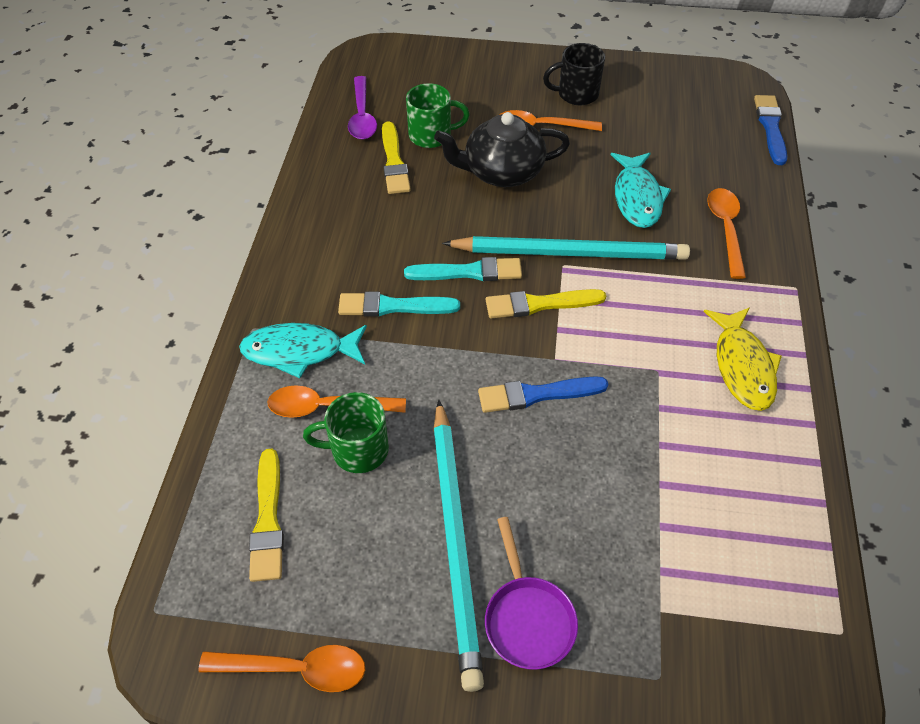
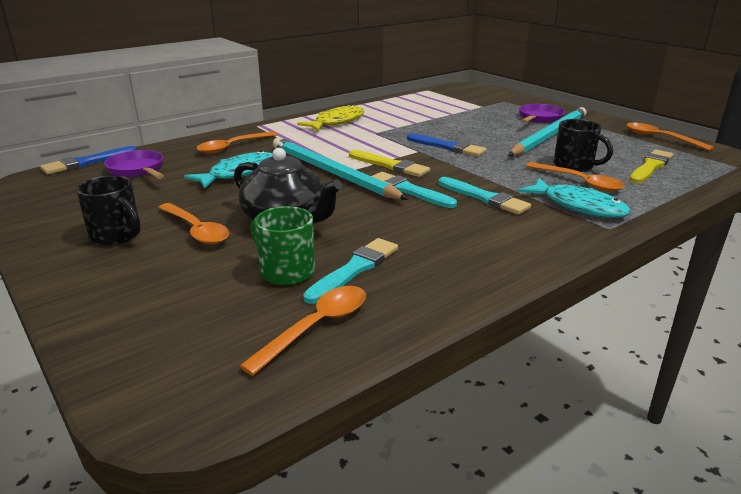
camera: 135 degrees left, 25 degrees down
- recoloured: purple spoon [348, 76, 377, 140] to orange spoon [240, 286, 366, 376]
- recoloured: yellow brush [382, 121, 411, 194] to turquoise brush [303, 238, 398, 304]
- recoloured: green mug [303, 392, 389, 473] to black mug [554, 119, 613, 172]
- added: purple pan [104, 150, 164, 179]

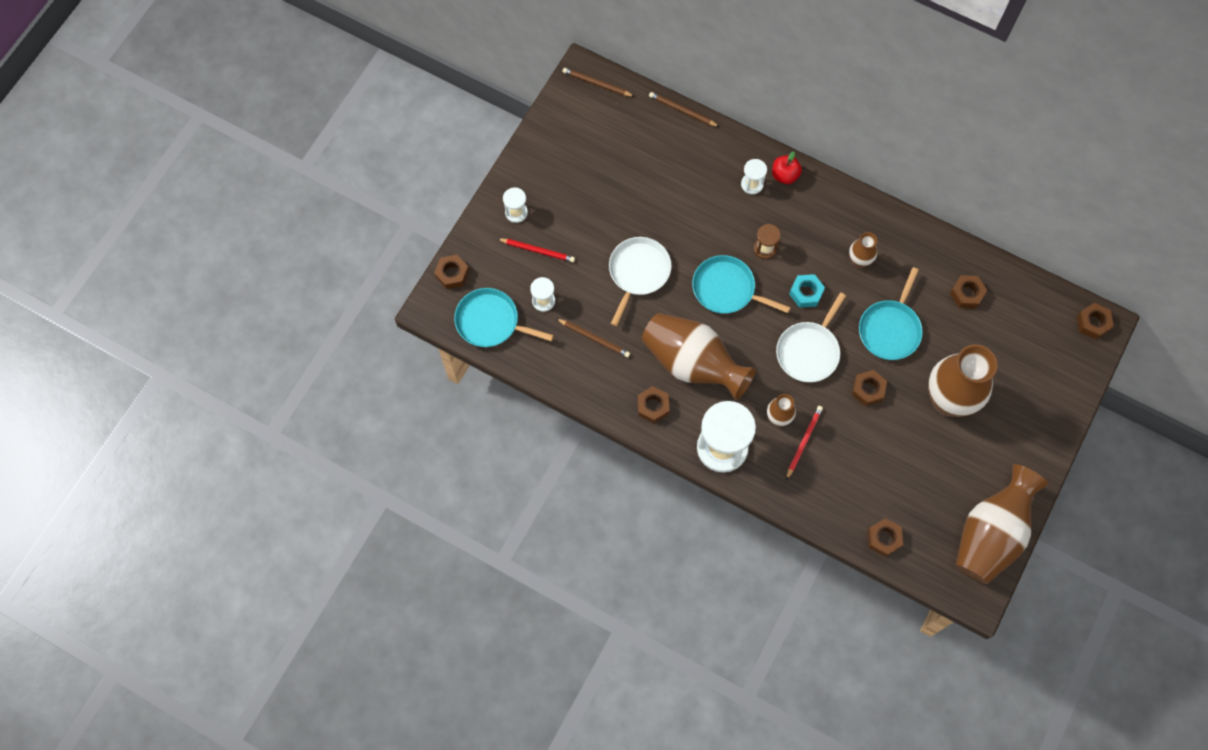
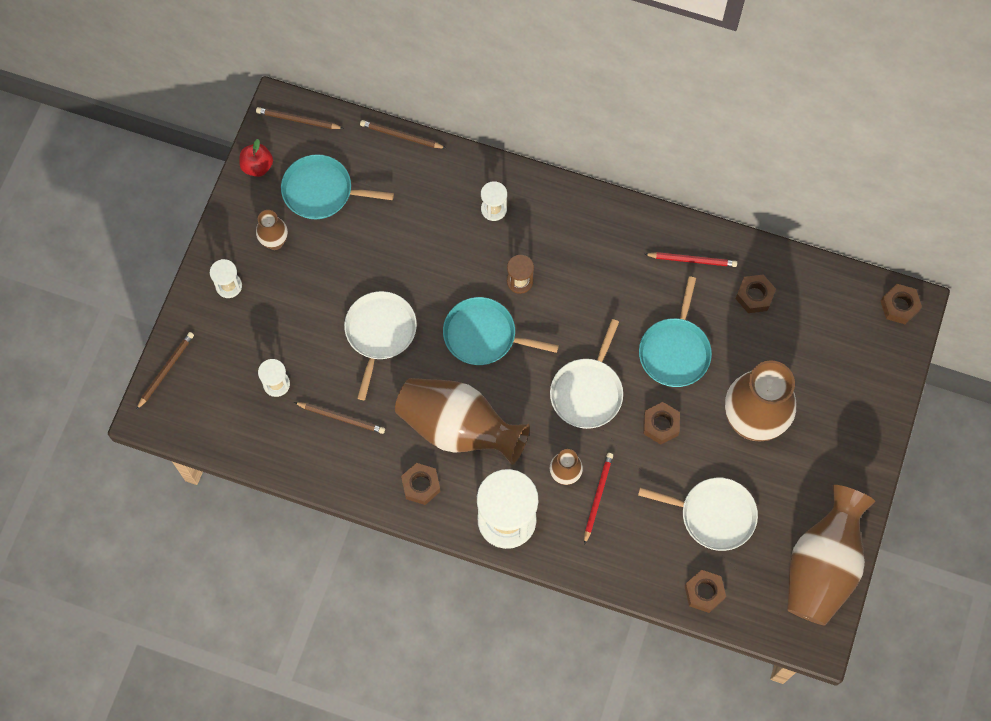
camera: 10 degrees left, 0 degrees up
- moved: red apple [772, 151, 802, 184] to [239, 139, 273, 177]
- moved: brown vase [849, 232, 877, 268] to [256, 210, 288, 250]
- moved: red pencil [498, 238, 575, 262] to [644, 252, 737, 267]
- replaced: brown nut [434, 255, 469, 289] to brown pencil [136, 332, 194, 410]
- removed: turquoise nut [789, 274, 825, 308]
- moved: turquoise pan [454, 288, 554, 347] to [281, 154, 394, 219]
- added: white pan [638, 478, 758, 551]

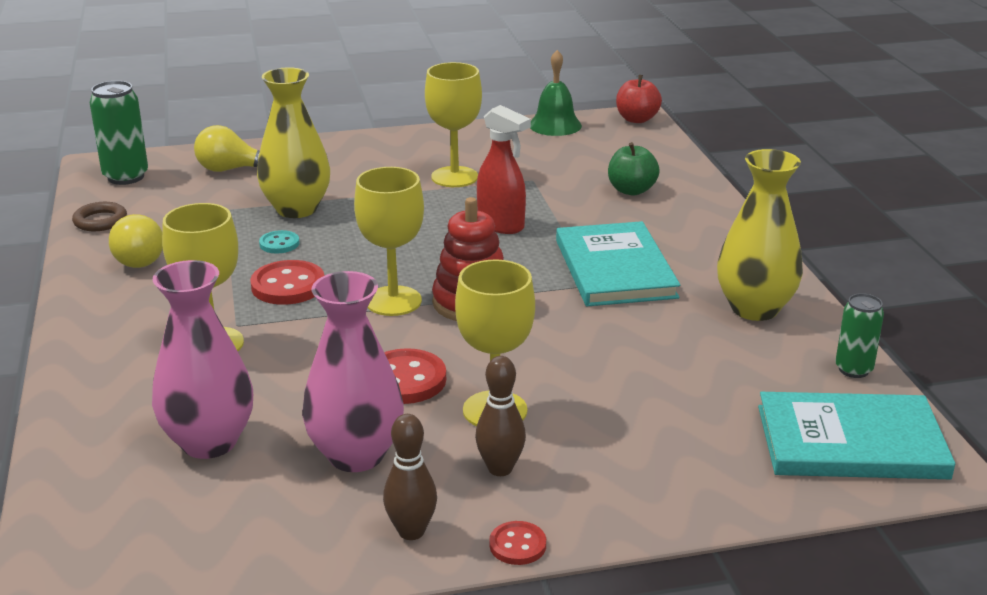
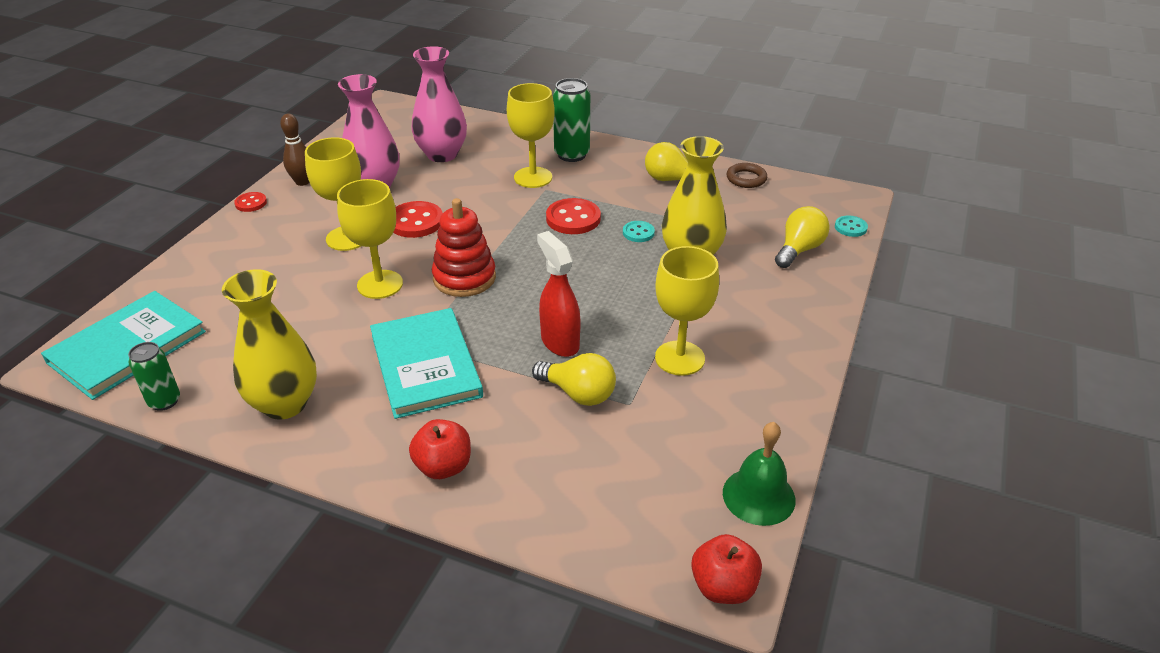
camera: 125 degrees right, 10 degrees up
- moved: green can [90, 81, 148, 185] to [553, 78, 590, 162]
- turned: red spray bottle [477, 105, 531, 234] = [537, 231, 580, 357] 75 degrees clockwise
- removed: green apple [608, 142, 660, 195]
- moved: yellow goblet [354, 167, 424, 316] to [337, 179, 403, 299]
- turned: turquoise book [556, 221, 680, 306] = [370, 308, 483, 419] 45 degrees clockwise
- removed: brown bowling pin [475, 356, 526, 476]
- added: turquoise button [835, 216, 868, 237]
- added: yellow light bulb [532, 353, 616, 406]
- added: red apple [409, 419, 471, 479]

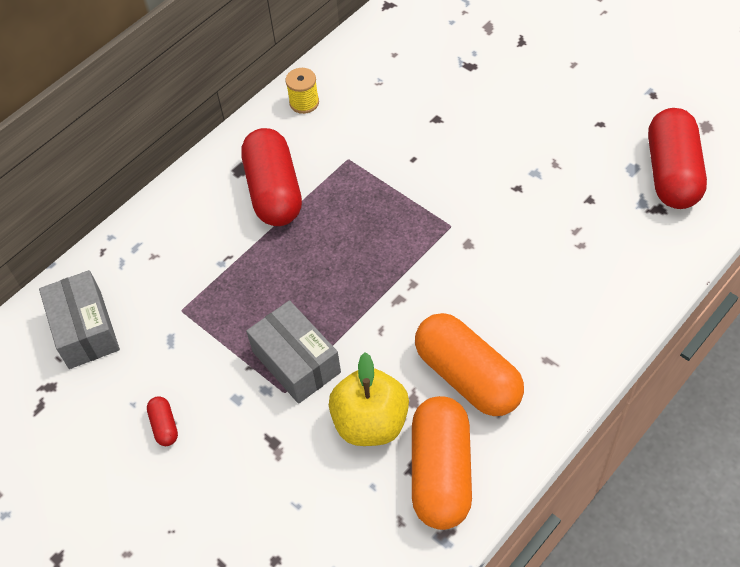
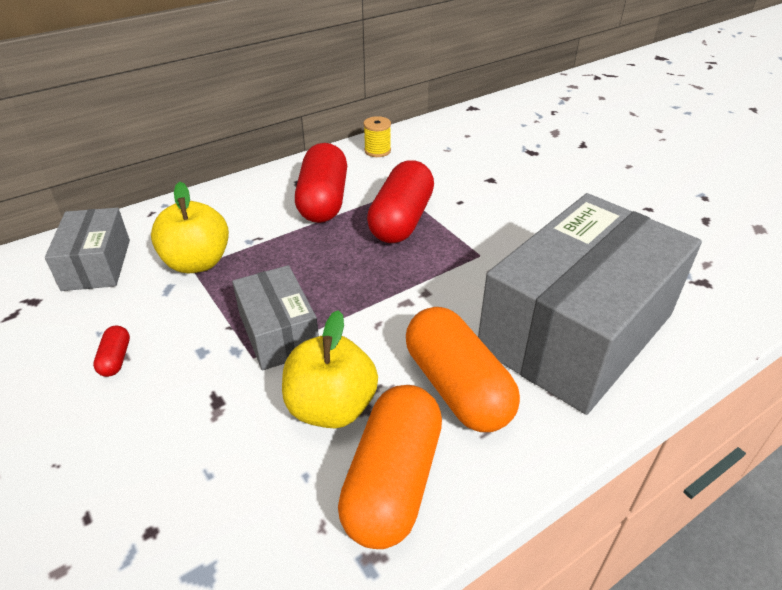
camera: 10 degrees right, 15 degrees down
- moved: red capsule [648, 108, 707, 209] to [367, 160, 434, 243]
- added: yellow apple [151, 182, 229, 273]
- added: grey box [478, 193, 702, 415]

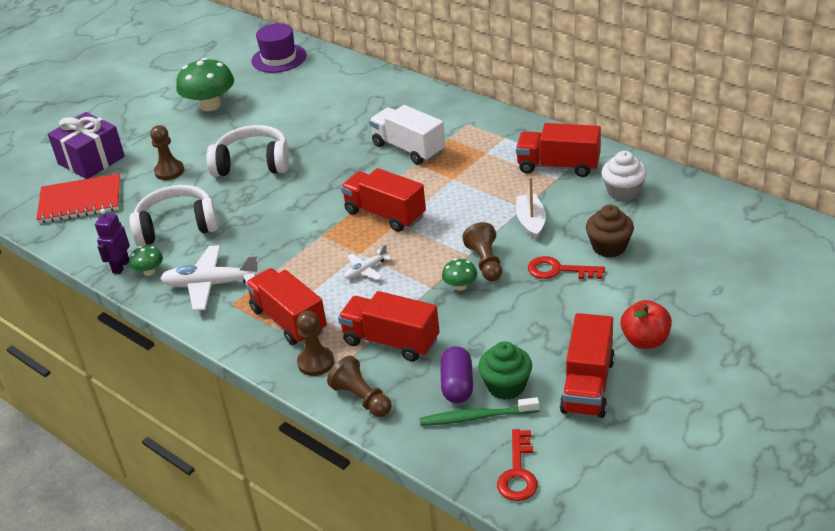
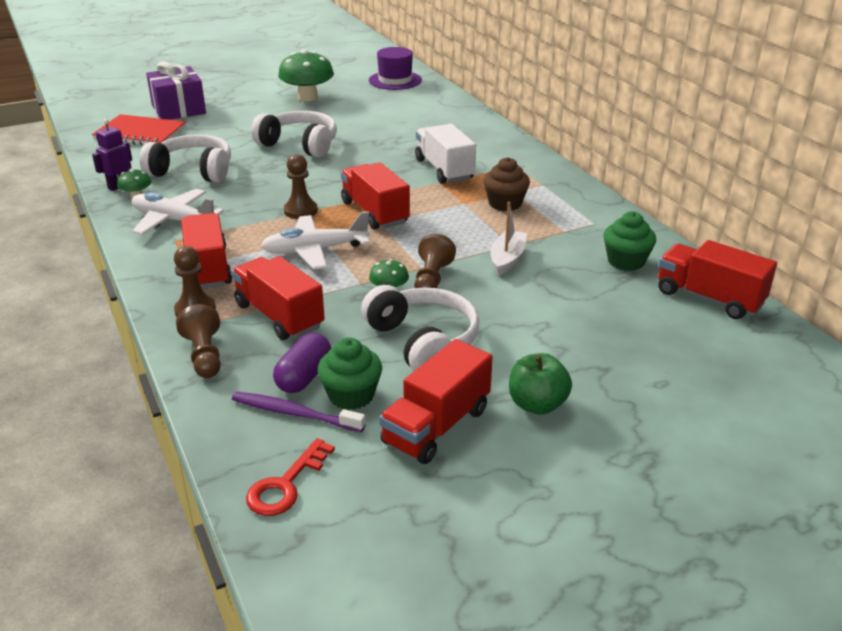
camera: 20 degrees right, 5 degrees down
- moved: red truck [516, 123, 601, 177] to [658, 240, 777, 319]
- moved: brown pawn [150, 125, 184, 180] to [284, 154, 318, 219]
- recoloured: white cupcake [601, 151, 647, 201] to green cupcake [604, 211, 656, 271]
- moved: brown cupcake [586, 205, 634, 258] to [483, 157, 530, 211]
- resized: white plane [345, 244, 392, 280] = [261, 211, 370, 270] x1.91
- removed: red key [528, 256, 605, 279]
- recoloured: red apple [620, 300, 672, 349] to green apple [509, 353, 572, 415]
- recoloured: green toothbrush [420, 397, 540, 426] to purple toothbrush [232, 392, 366, 432]
- added: white headphones [361, 285, 479, 371]

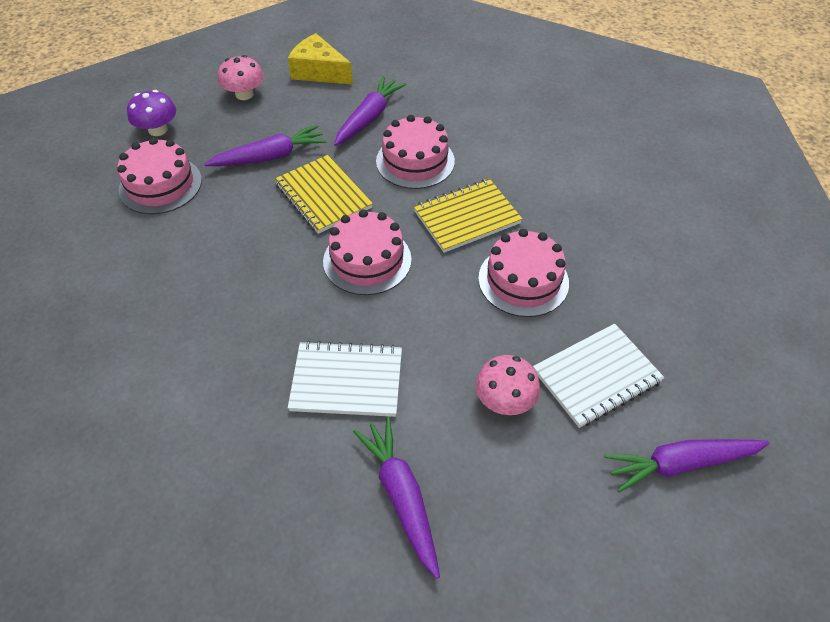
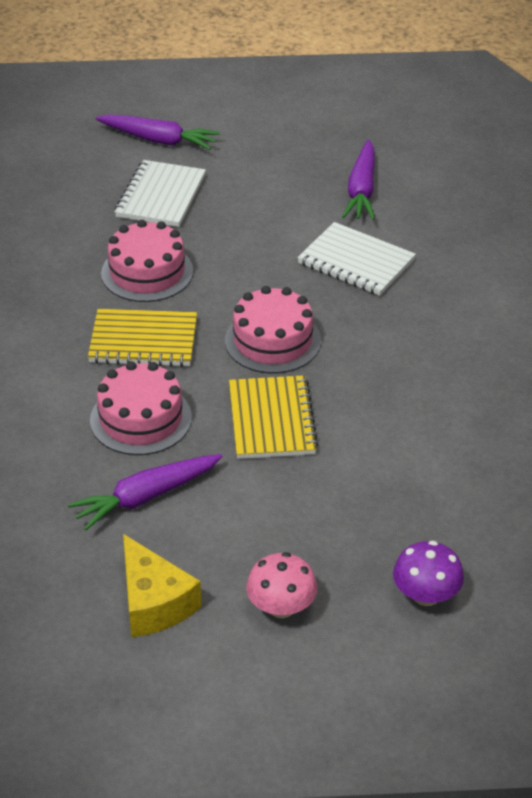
camera: 150 degrees left, 10 degrees down
- removed: purple carrot [204, 125, 327, 166]
- removed: pink cake [117, 137, 202, 214]
- turned: white notebook [533, 324, 665, 428] = [115, 160, 206, 227] 75 degrees counterclockwise
- removed: pink mushroom [475, 355, 540, 415]

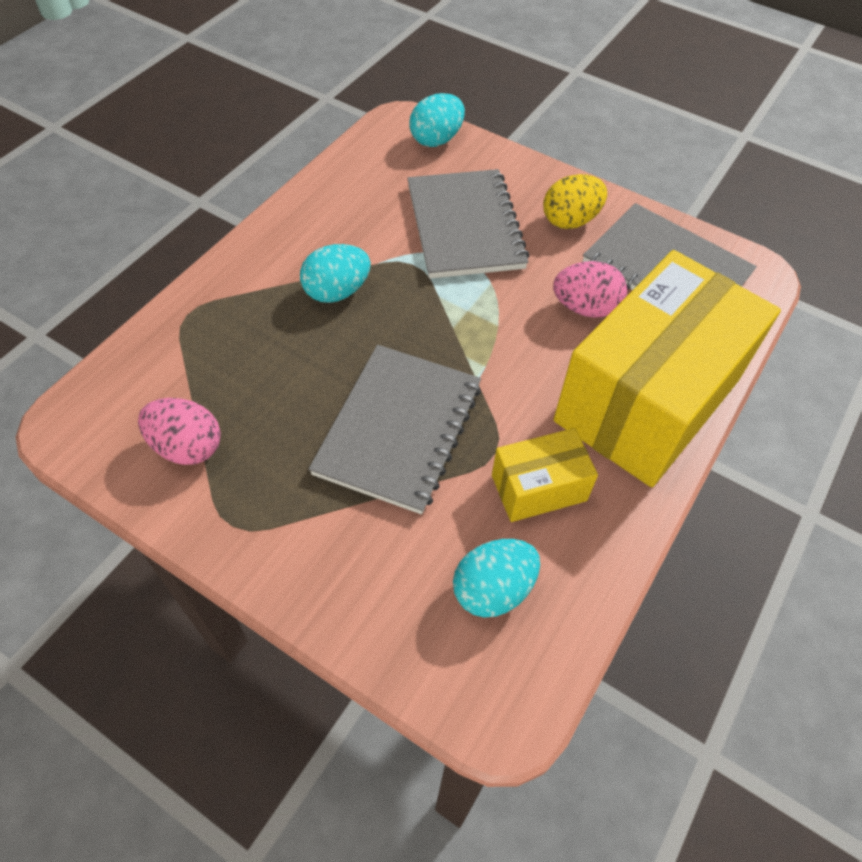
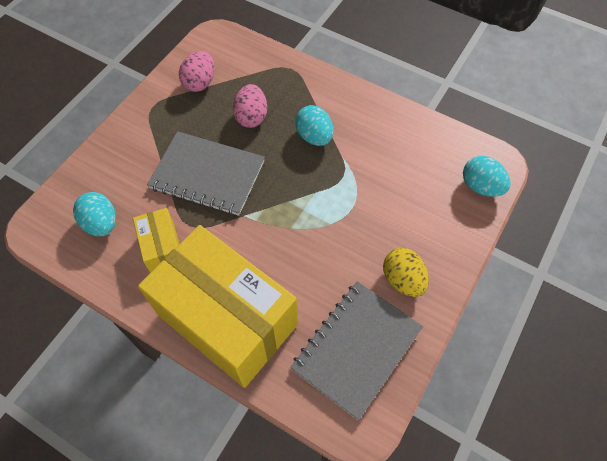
camera: 90 degrees right, 5 degrees up
- removed: grey notebook [407, 169, 529, 279]
- moved: pink egg [553, 261, 627, 318] to [233, 84, 267, 128]

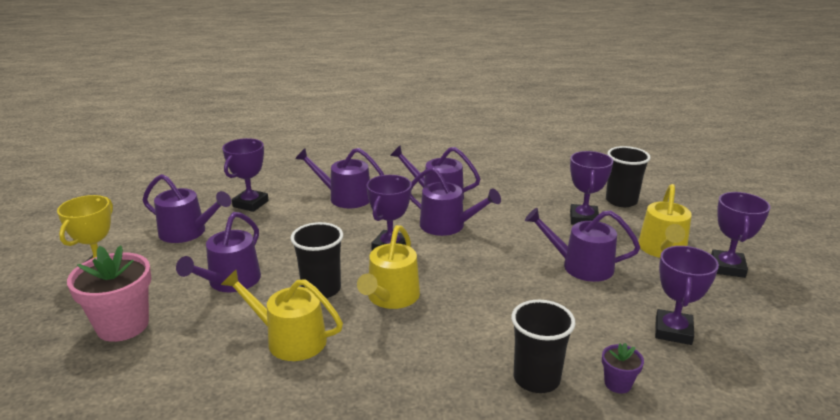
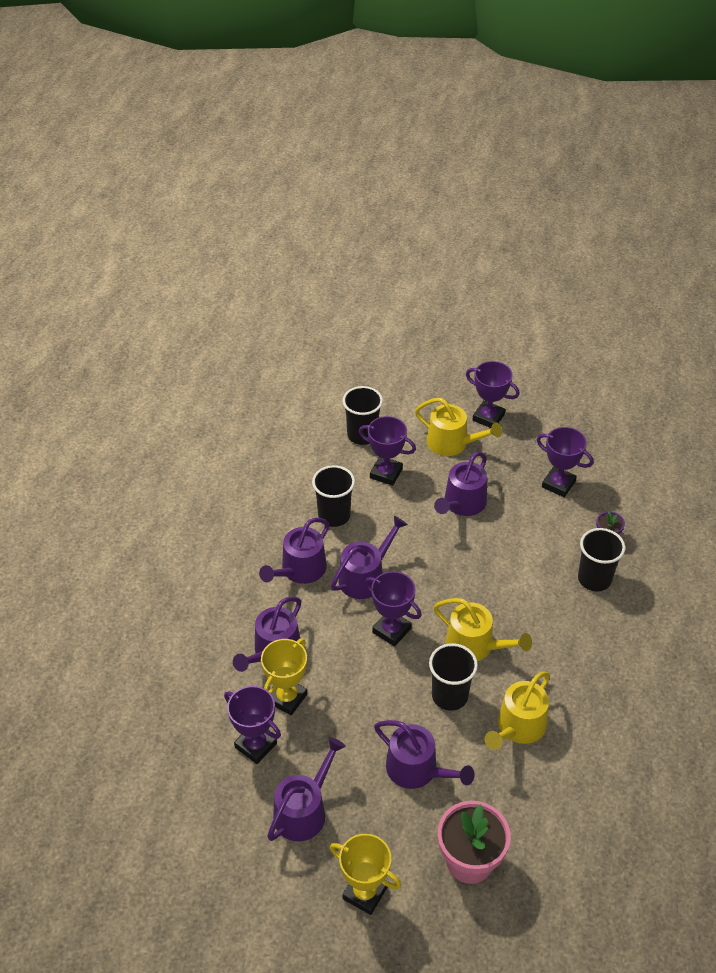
camera: 75 degrees left, 20 degrees up
- added: black cup [312, 465, 355, 527]
- added: yellow trophy [261, 639, 307, 715]

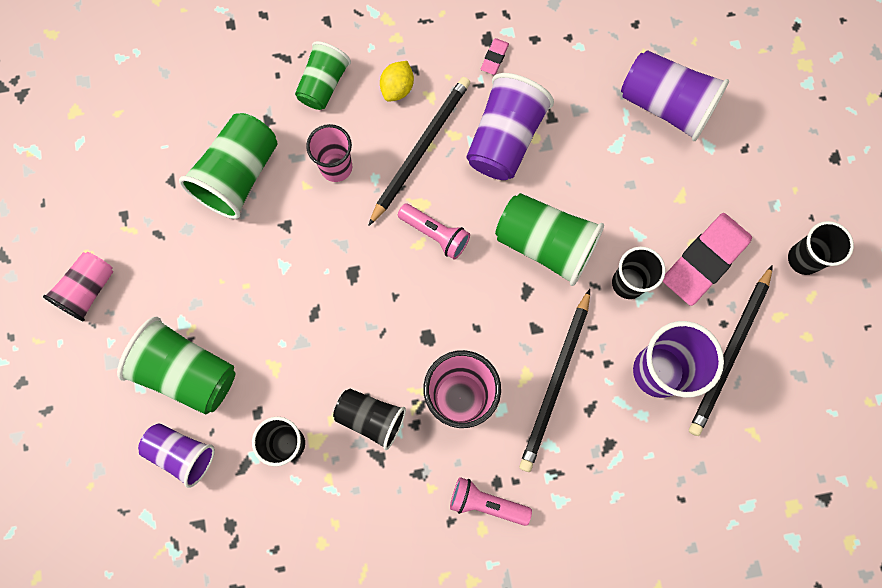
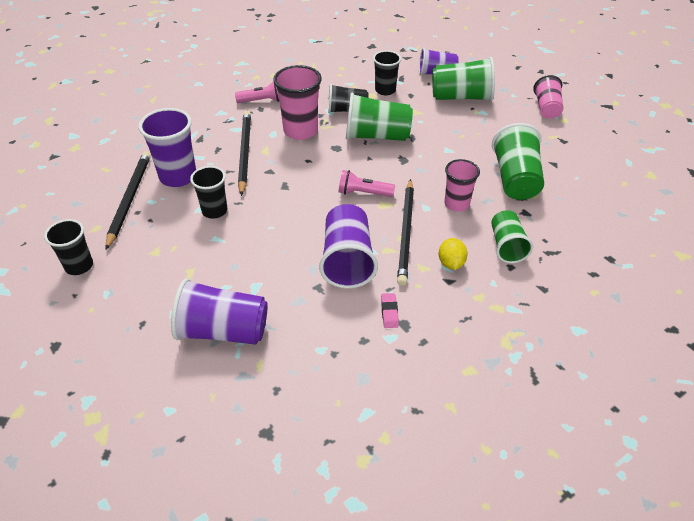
camera: 155 degrees right, 30 degrees down
- moved: green cup [495, 193, 604, 286] to [346, 92, 413, 141]
- removed: pink eraser [663, 213, 752, 306]

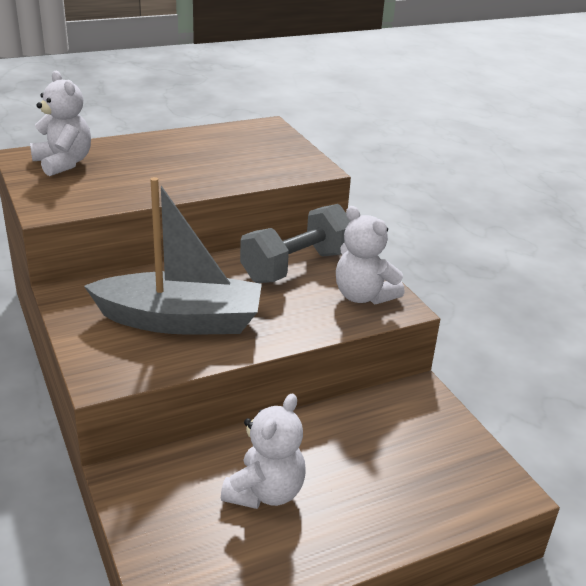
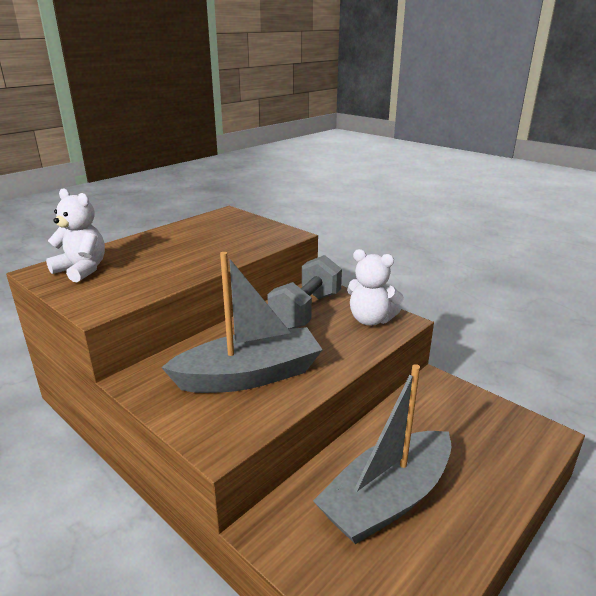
camera: 20 degrees left, 5 degrees down
- replaced: white teddy bear [221, 393, 306, 509] to grey boat [313, 364, 451, 544]

